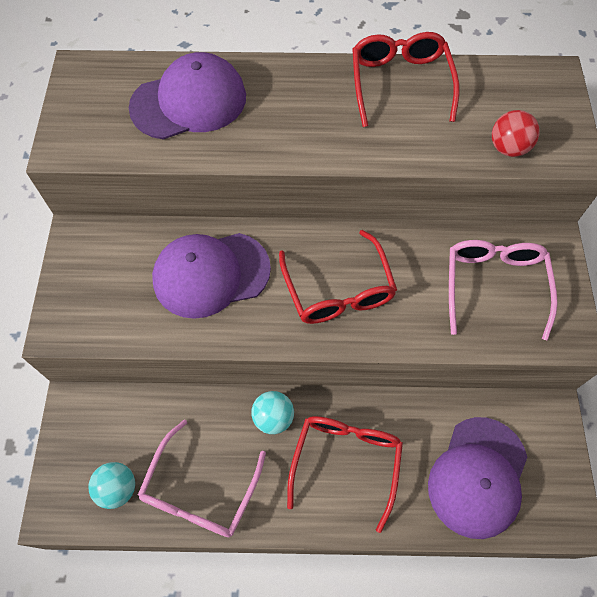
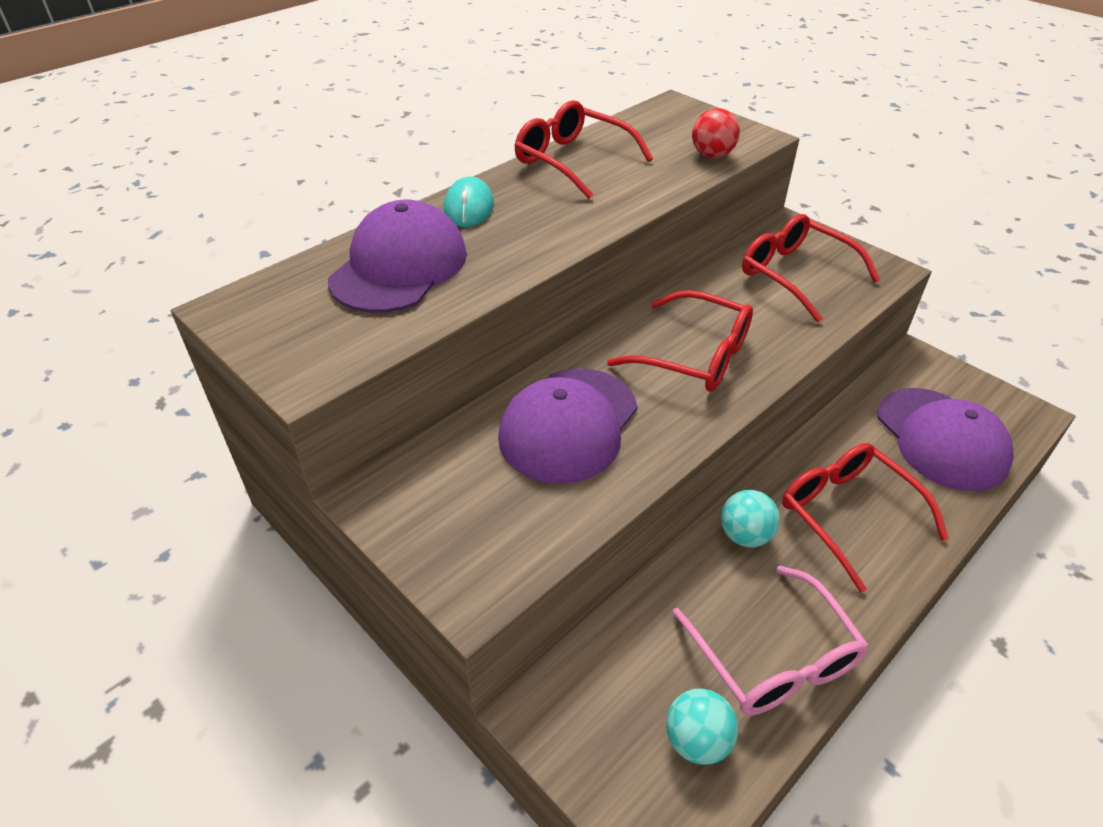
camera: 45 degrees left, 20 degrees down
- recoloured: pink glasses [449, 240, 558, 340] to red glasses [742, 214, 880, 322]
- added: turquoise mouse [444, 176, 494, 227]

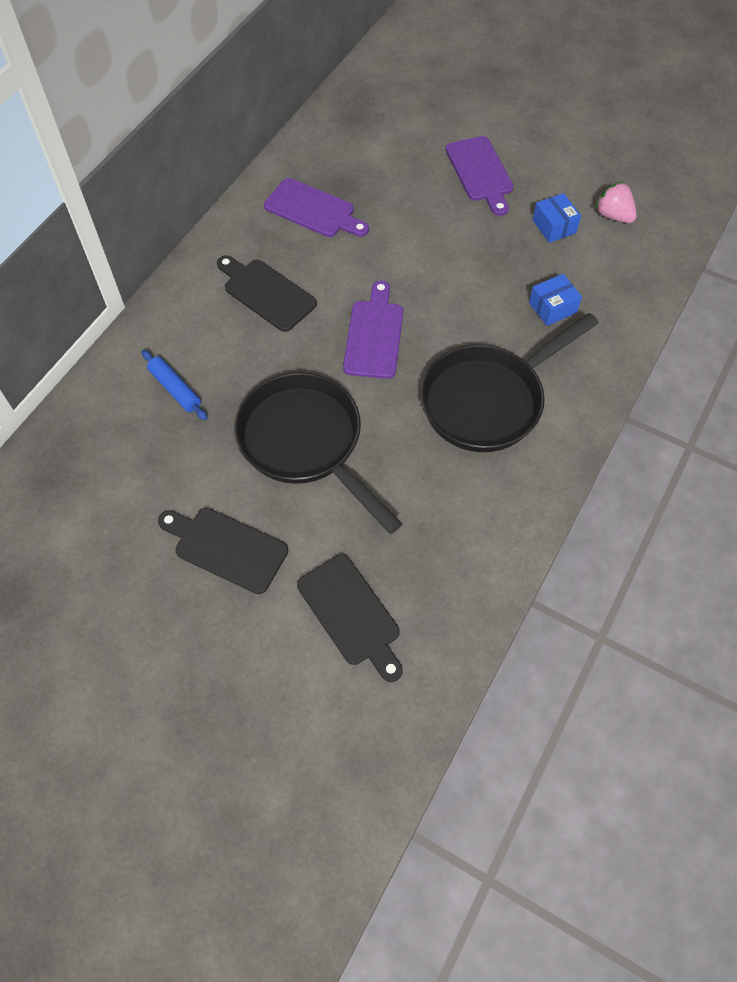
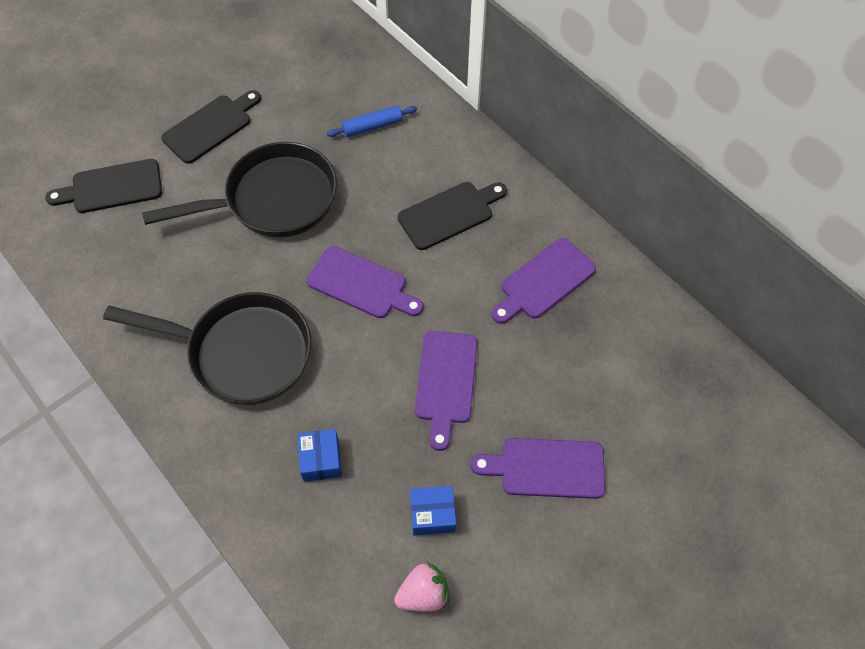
camera: 110 degrees right, 0 degrees up
- turned: black pan [420, 313, 599, 452] = [103, 292, 312, 405] 120 degrees clockwise
- added: purple cutting board [415, 331, 477, 451]

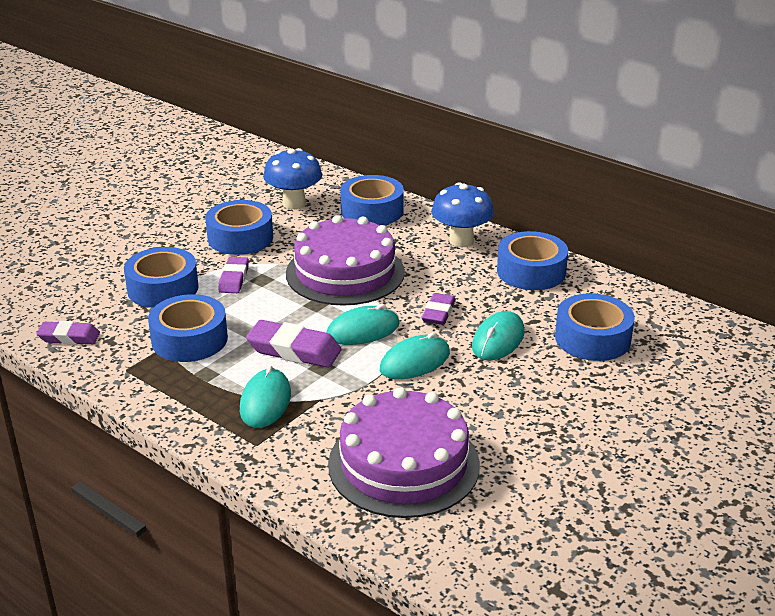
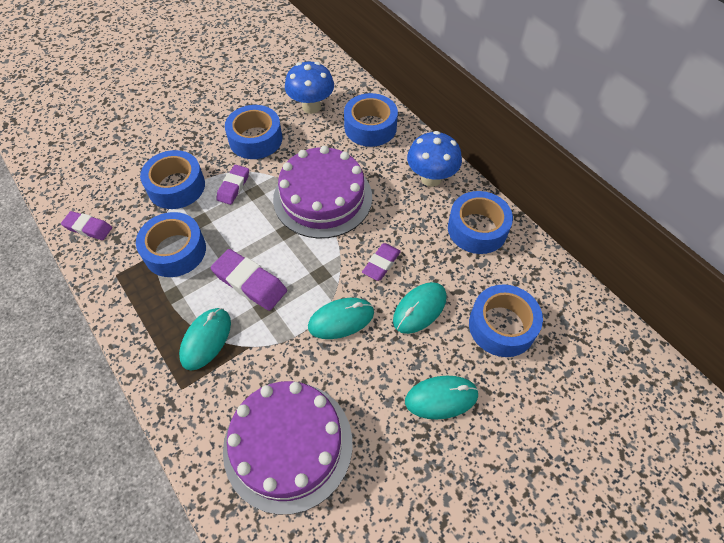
camera: 15 degrees right, 25 degrees up
- moved: turquoise mouse [326, 304, 400, 345] to [405, 376, 479, 419]

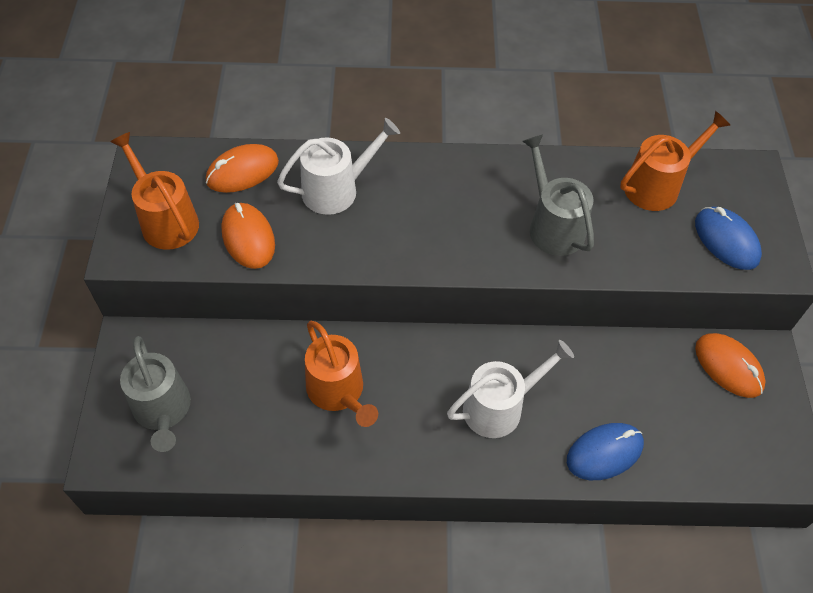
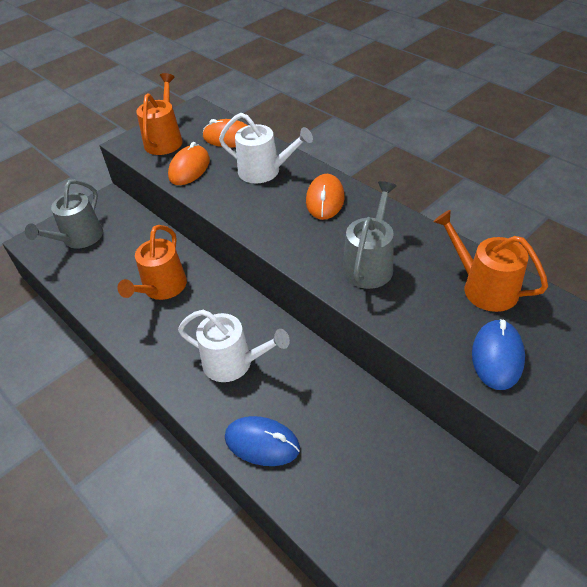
camera: 50 degrees right, 10 degrees down
- turned: orange watering can [620, 111, 731, 211] = [433, 210, 548, 312] 150 degrees counterclockwise
- moved: orange mouse [695, 333, 765, 398] to [306, 174, 345, 220]

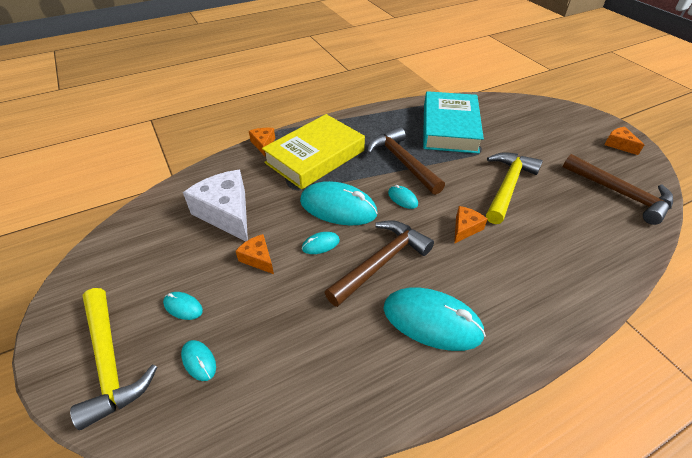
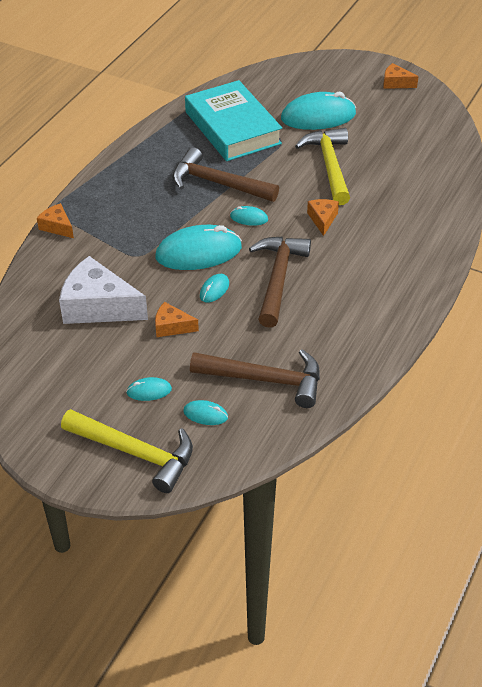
camera: 35 degrees left, 0 degrees up
- removed: yellow book [262, 114, 365, 190]
- moved: brown hammer [563, 154, 673, 225] to [190, 349, 320, 408]
- moved: turquoise mouse [383, 287, 486, 351] to [281, 92, 356, 130]

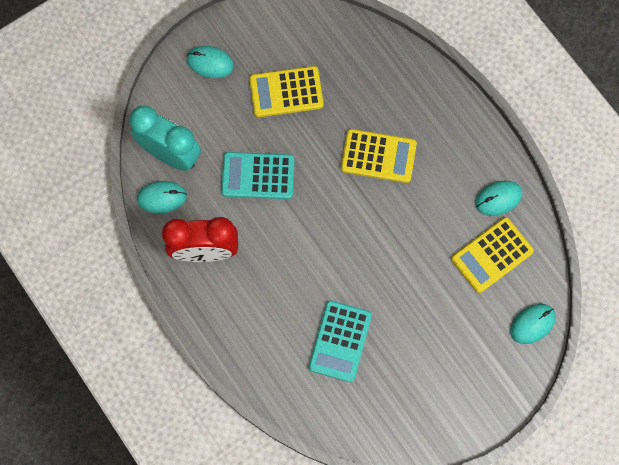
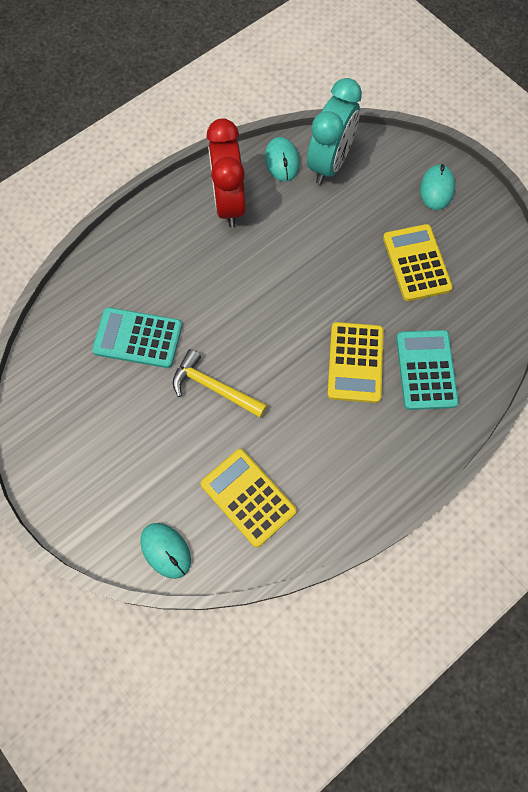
camera: 85 degrees right, 5 degrees down
- moved: turquoise calculator [221, 152, 294, 199] to [396, 330, 459, 410]
- removed: turquoise mouse [475, 180, 523, 216]
- added: yellow hammer [173, 349, 267, 418]

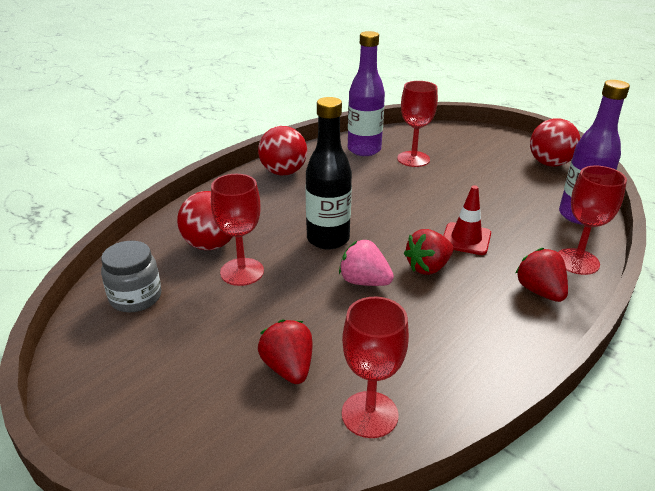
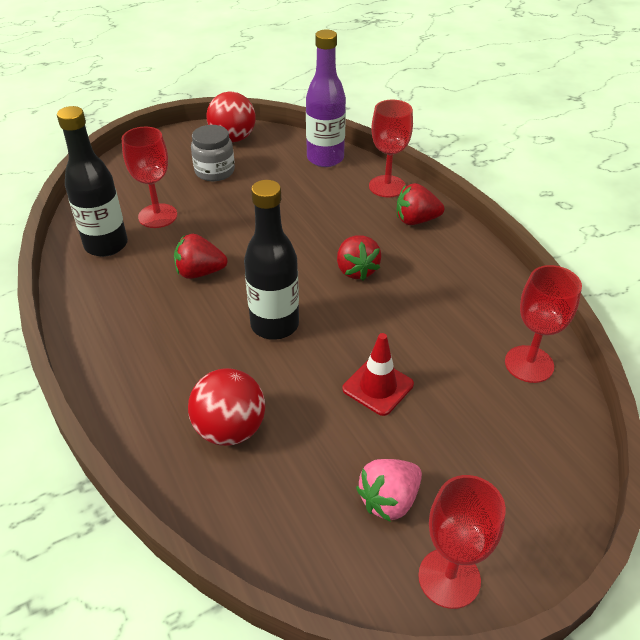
camera: 70 degrees left, 10 degrees up
- recoloured: purple bottle [348, 31, 385, 156] to black bottle [57, 106, 128, 257]
- removed: red ball [258, 126, 307, 175]
- moved: red goblet [211, 174, 264, 286] to [418, 475, 506, 609]
- moved: red traffic cone [443, 185, 491, 255] to [342, 333, 414, 416]
- moved: pink strawberry [339, 240, 394, 286] to [356, 459, 422, 522]
- moved: grey jar [101, 241, 161, 312] to [191, 125, 235, 181]
- moved: red strawberry [258, 319, 313, 384] to [174, 234, 228, 279]

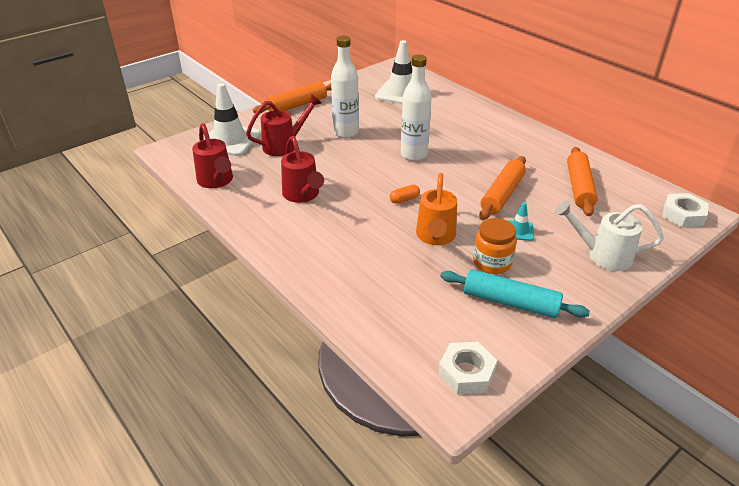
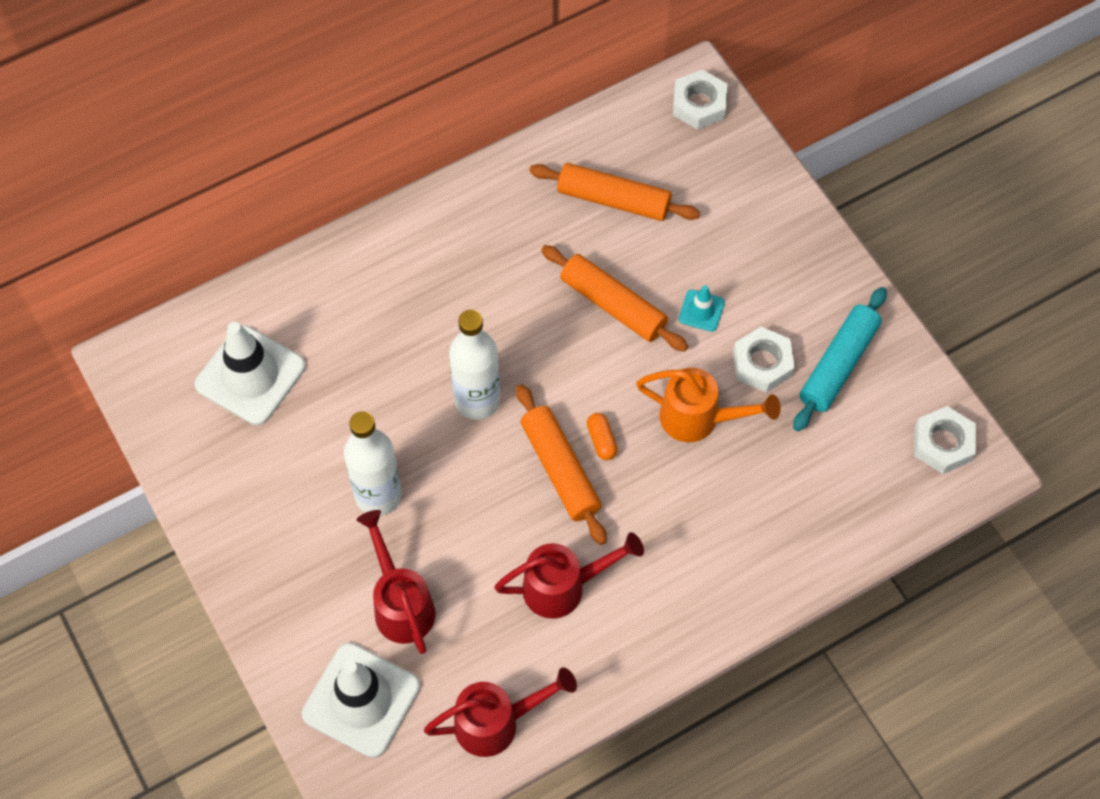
camera: 80 degrees left, 25 degrees up
- moved: orange rolling pin [253, 82, 331, 113] to [516, 384, 607, 545]
- removed: white watering can [555, 201, 664, 271]
- replaced: orange jar [473, 218, 517, 274] to white nut [733, 327, 795, 393]

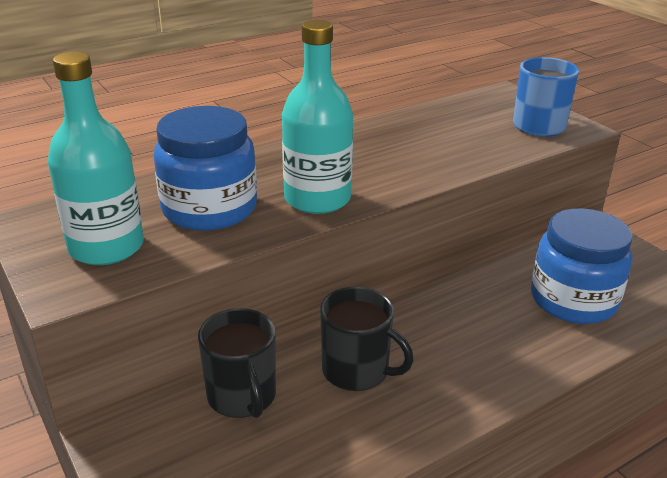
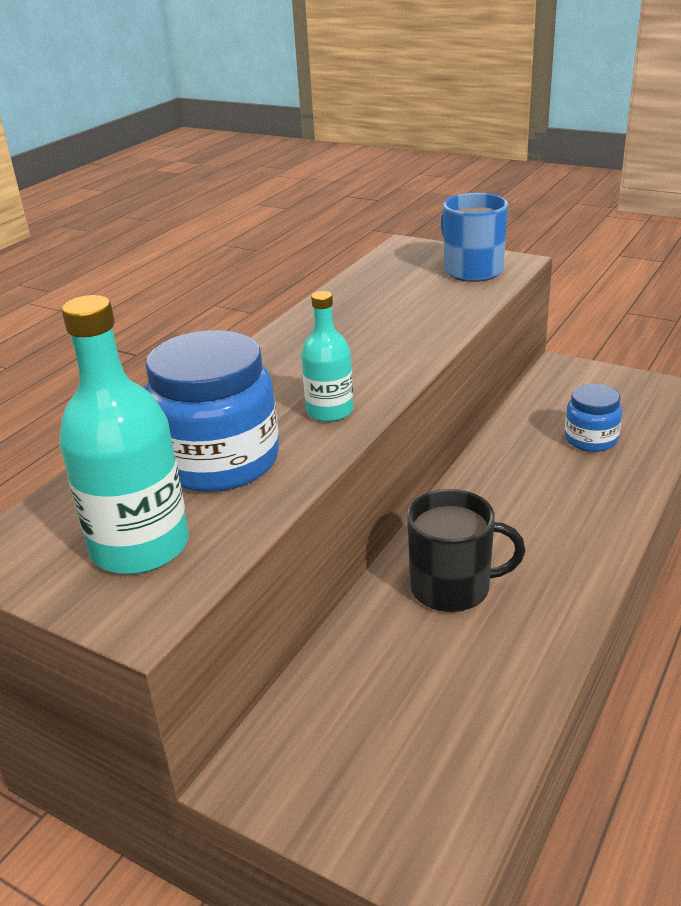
camera: 25 degrees left, 0 degrees up
- resized: turquoise bottle [282, 20, 353, 214] = [301, 291, 354, 422] x0.58
- resized: blue jar [531, 208, 633, 324] = [565, 384, 622, 452] x0.56
- removed: black mug [198, 308, 276, 418]

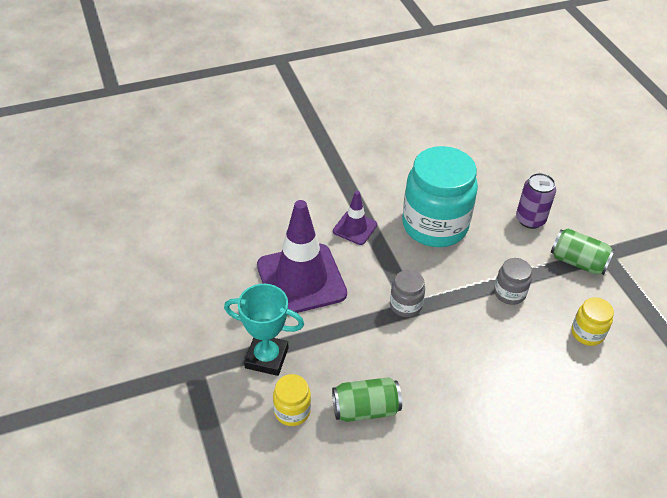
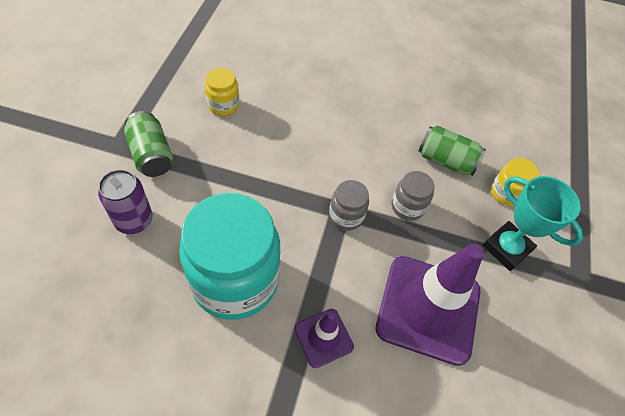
camera: 150 degrees left, 10 degrees up
- moved: grey jar [494, 258, 532, 305] to [392, 171, 435, 221]

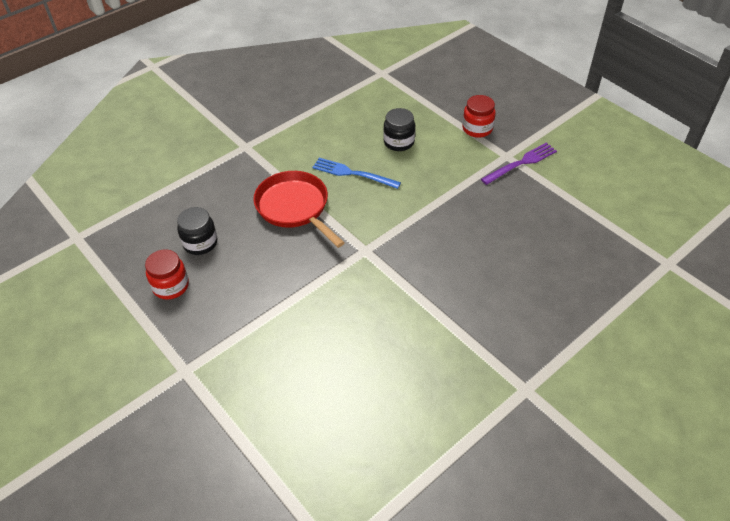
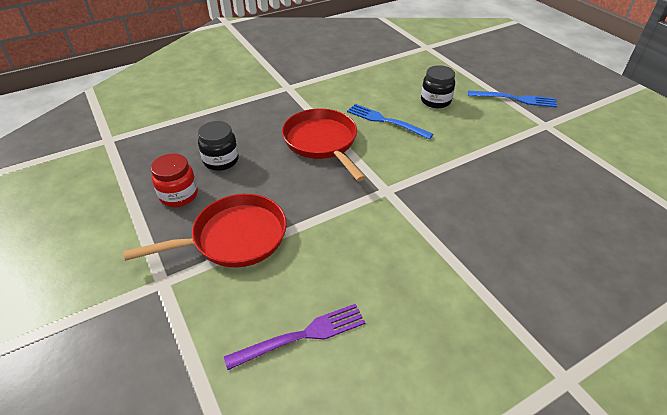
camera: 10 degrees right, 5 degrees down
- replaced: red jar [462, 95, 496, 138] to blue fork [468, 91, 557, 107]
- moved: purple fork [481, 143, 557, 185] to [224, 304, 366, 370]
- added: red pan [123, 194, 287, 267]

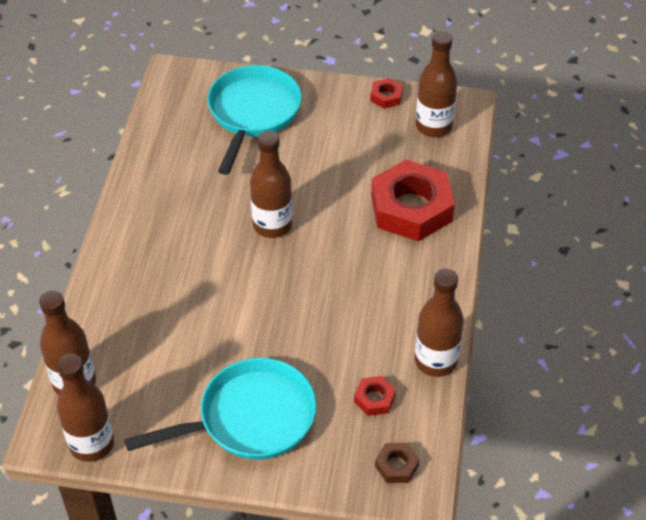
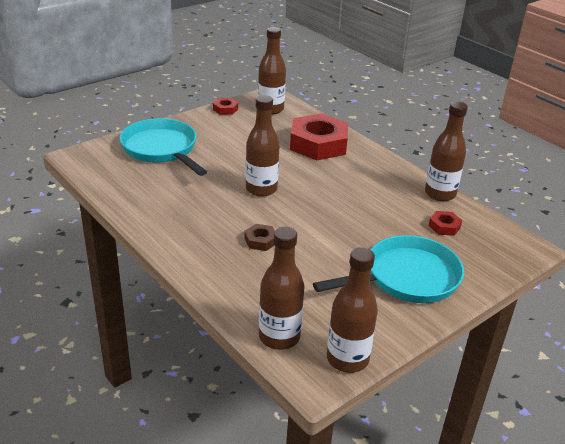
camera: 50 degrees left, 15 degrees down
- turned: turquoise pan [124, 358, 316, 460] = [313, 235, 464, 303] 45 degrees clockwise
- moved: brown nut [375, 443, 419, 483] to [244, 224, 275, 251]

